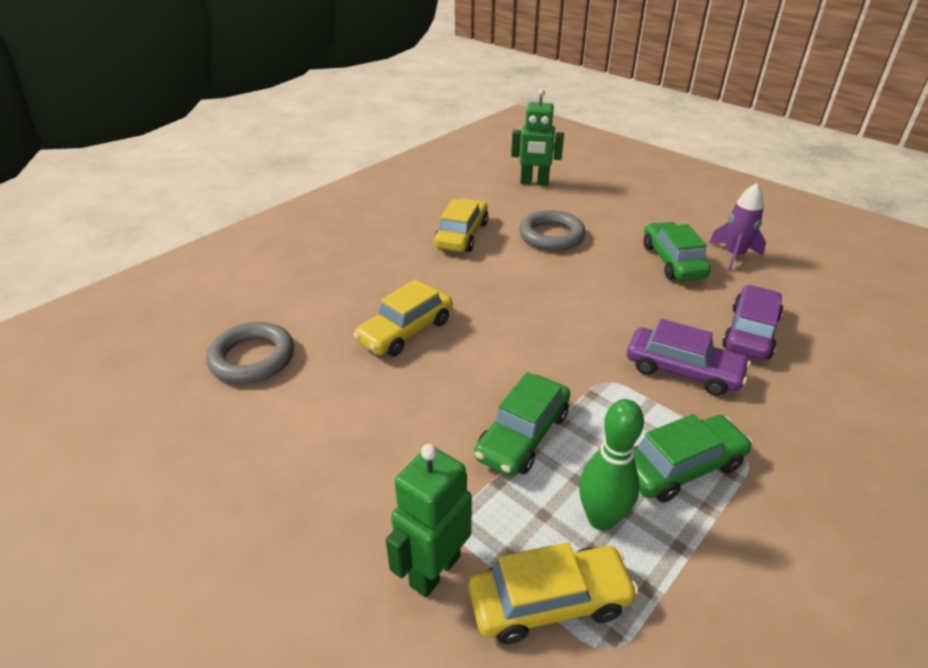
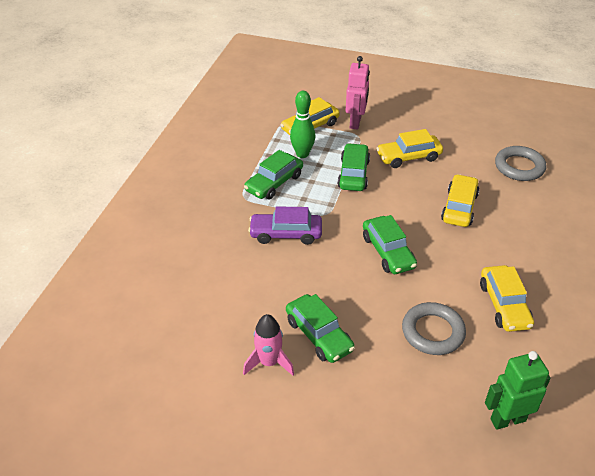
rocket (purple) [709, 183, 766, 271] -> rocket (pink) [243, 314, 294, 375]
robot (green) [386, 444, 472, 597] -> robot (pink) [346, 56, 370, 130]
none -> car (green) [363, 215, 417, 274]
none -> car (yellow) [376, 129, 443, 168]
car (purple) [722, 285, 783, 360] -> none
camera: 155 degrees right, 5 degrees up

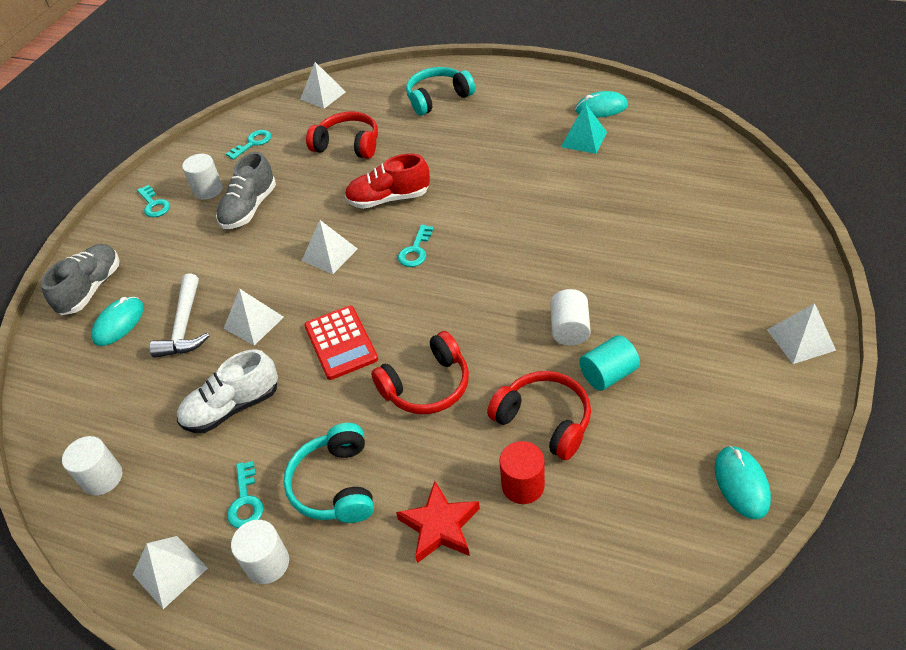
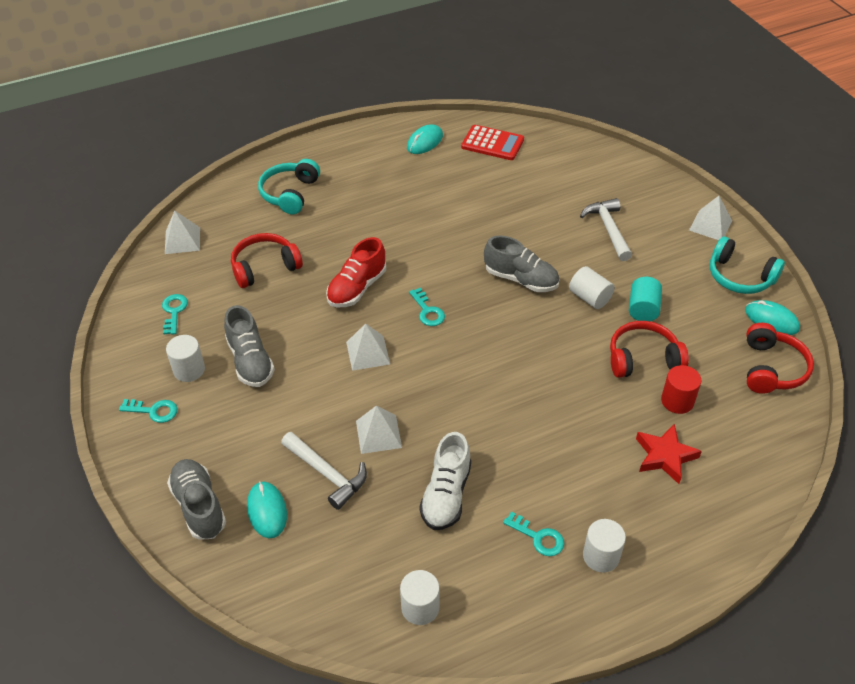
calculator (red) [304, 306, 378, 380] -> calculator (red) [461, 125, 524, 160], moved
none -> shoe (grey) [484, 236, 559, 292]
none -> hammer (white) [580, 198, 632, 261]
headphones (turquoise) [284, 423, 374, 523] -> headphones (turquoise) [710, 236, 785, 294], moved
headphones (red) [371, 331, 469, 414] -> headphones (red) [747, 323, 814, 394], moved
pyramid (white) [133, 536, 208, 609] -> none
pyramid (turquoise) [561, 103, 607, 154] -> none
camera: 50 degrees left, 0 degrees up

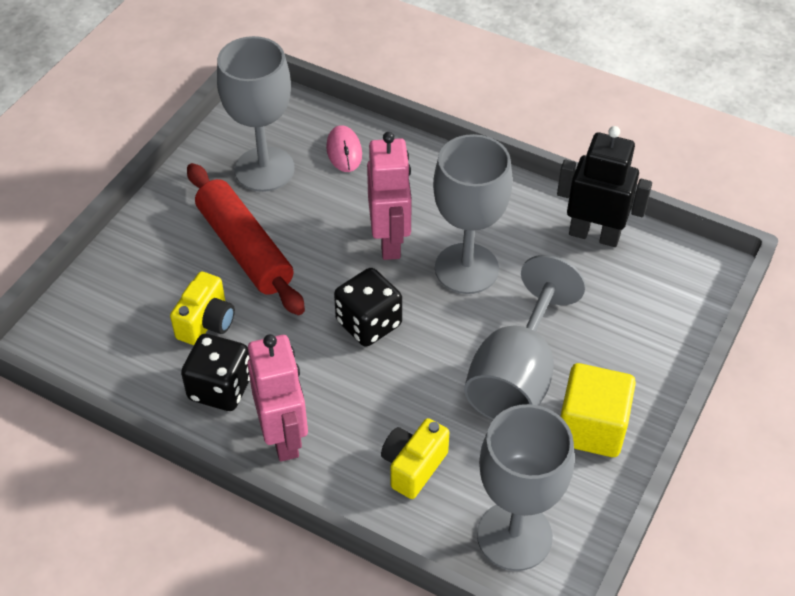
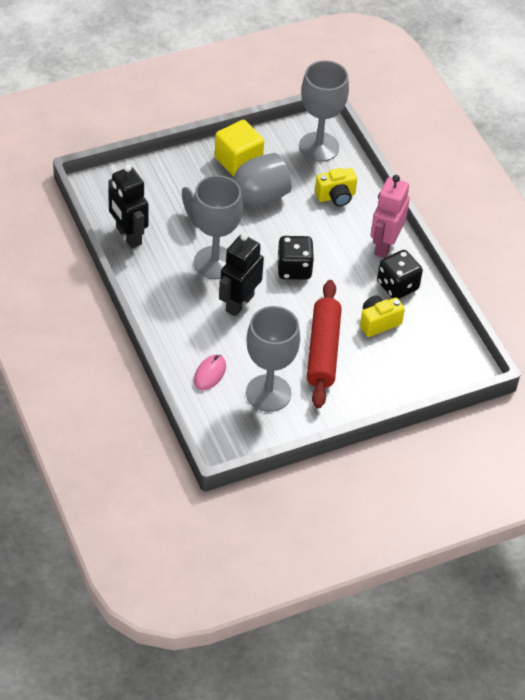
robot (pink) [367, 132, 412, 260] -> robot (black) [219, 233, 264, 316]
camera: 145 degrees left, 0 degrees up

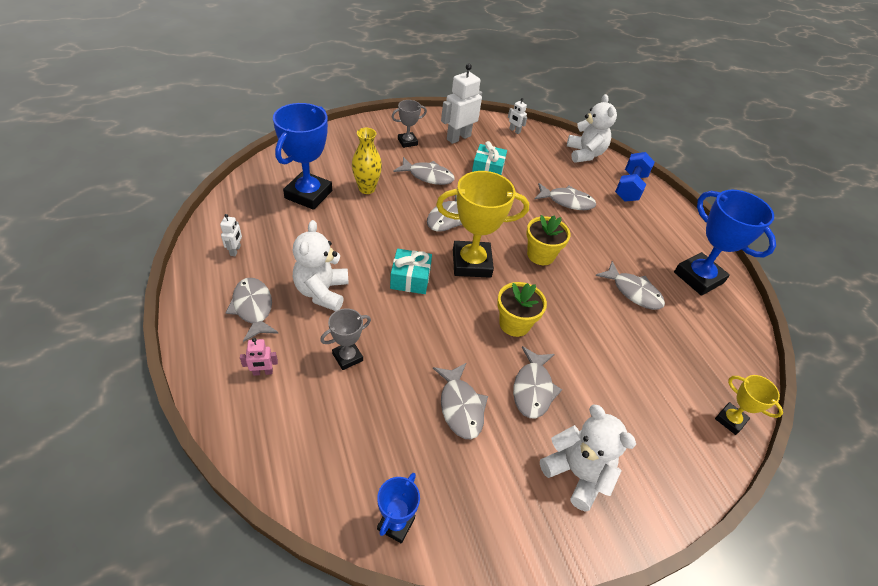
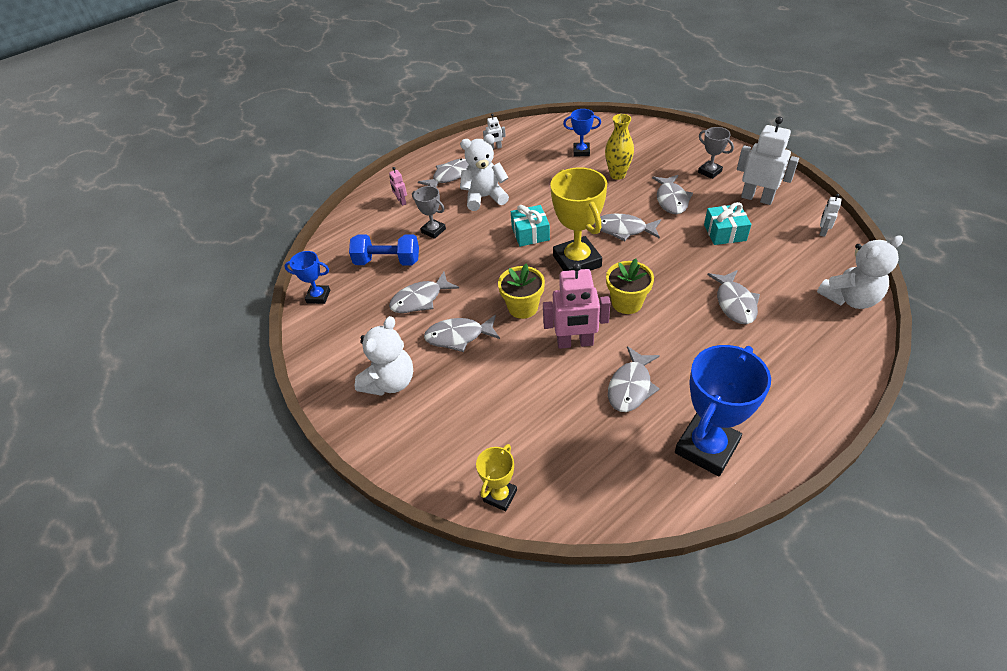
dumbbell (blue) [615, 152, 655, 202] -> dumbbell (blue) [349, 234, 419, 266], moved
none -> robot (pink) [543, 262, 611, 349]
trophy (blue) [273, 103, 332, 210] -> trophy (blue) [563, 109, 601, 157], x0.52
camera: 80 degrees right, 0 degrees up

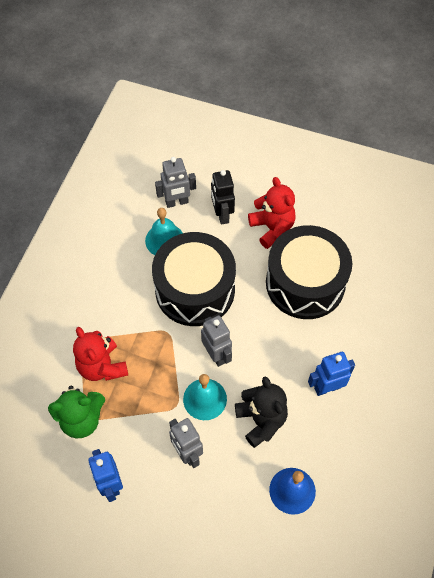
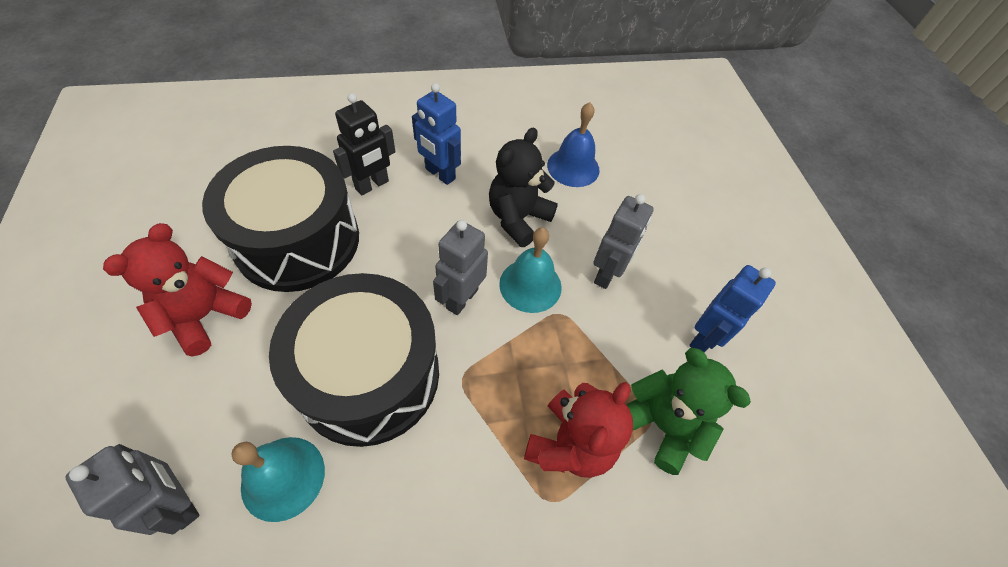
robot (black) [211, 170, 235, 225] -> robot (black) [333, 93, 395, 196], moved
camera: 125 degrees left, 5 degrees down

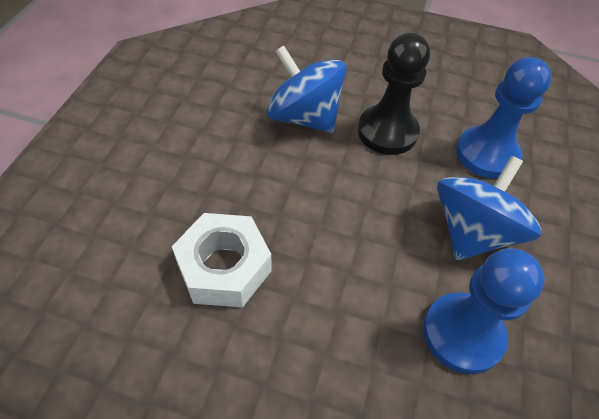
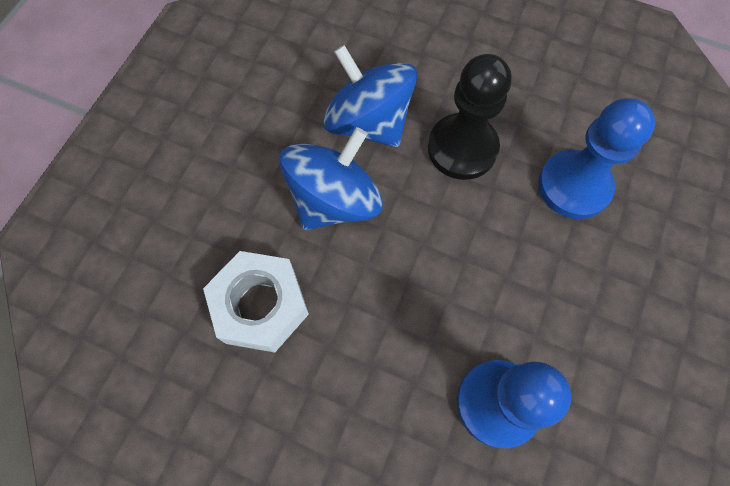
spinning top (blue) [437, 156, 541, 260] -> spinning top (blue) [279, 127, 383, 230], moved
camera: 10 degrees right, 15 degrees up

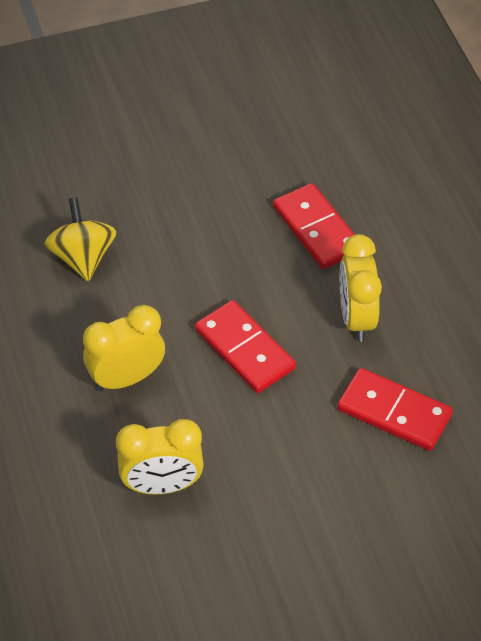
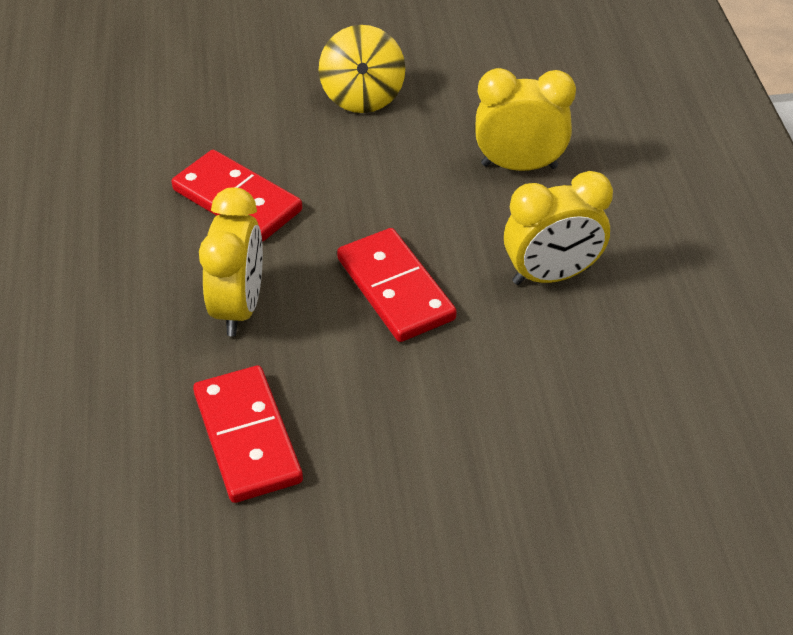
spinning top (yellow) [44, 197, 117, 281] -> spinning top (yellow) [319, 25, 405, 113], moved
camera: 170 degrees left, 5 degrees down

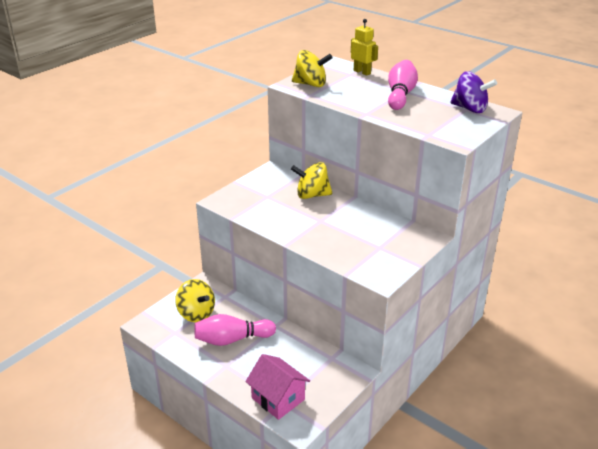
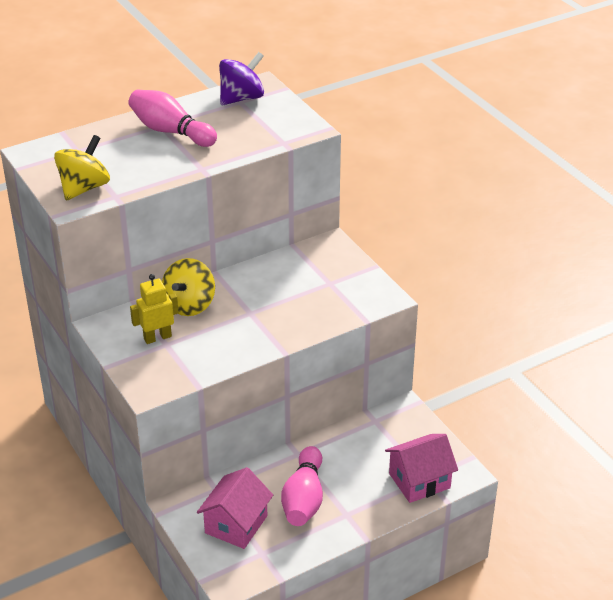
robot (yellow) [351, 19, 378, 76] -> robot (yellow) [130, 274, 179, 344], moved
spinning top (yellow) [175, 279, 215, 322] -> house (pink) [197, 467, 273, 549]
camera: 70 degrees left, 5 degrees up

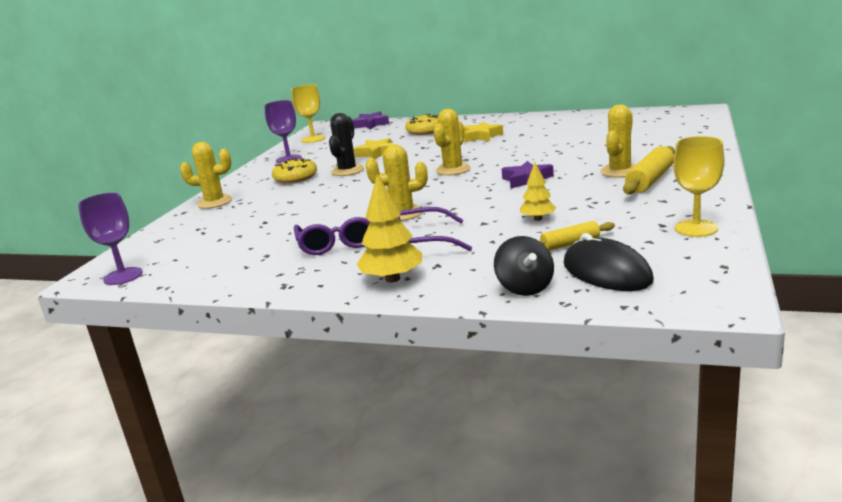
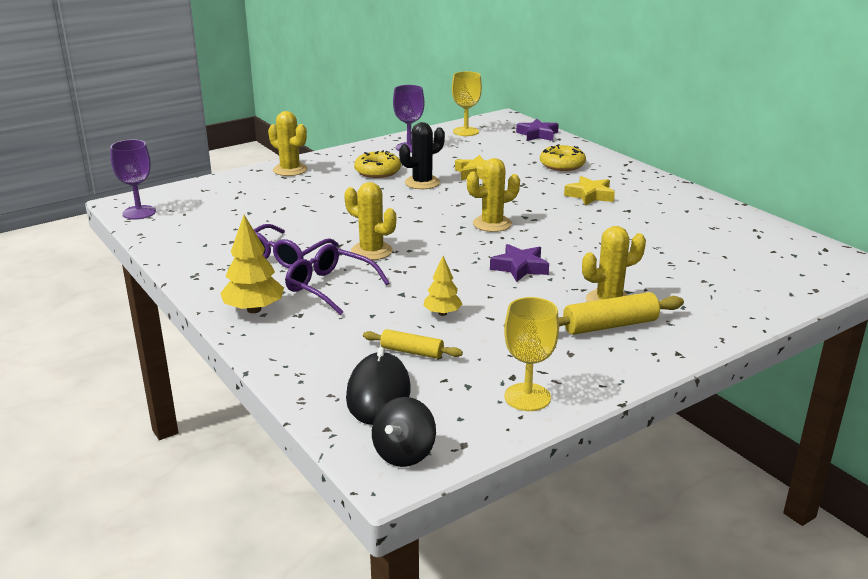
spinning top (black) [494, 236, 554, 296] -> spinning top (black) [372, 397, 436, 467], moved
camera: 35 degrees right, 5 degrees up

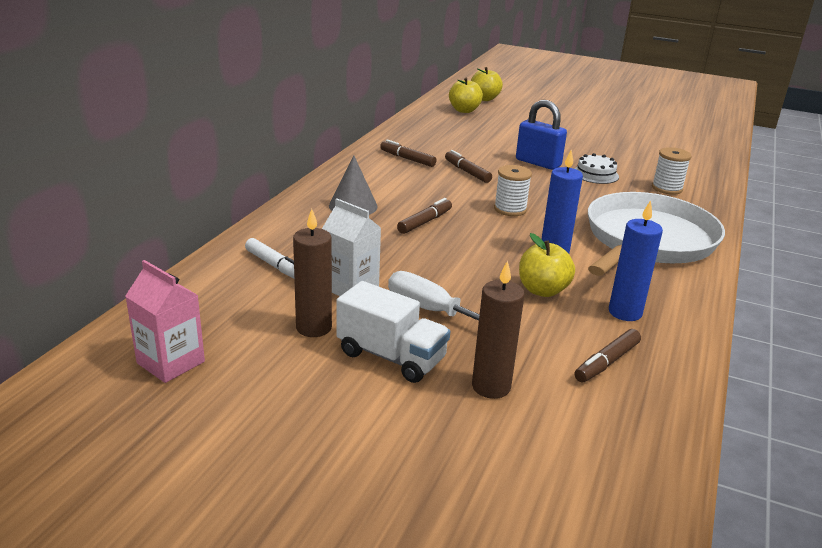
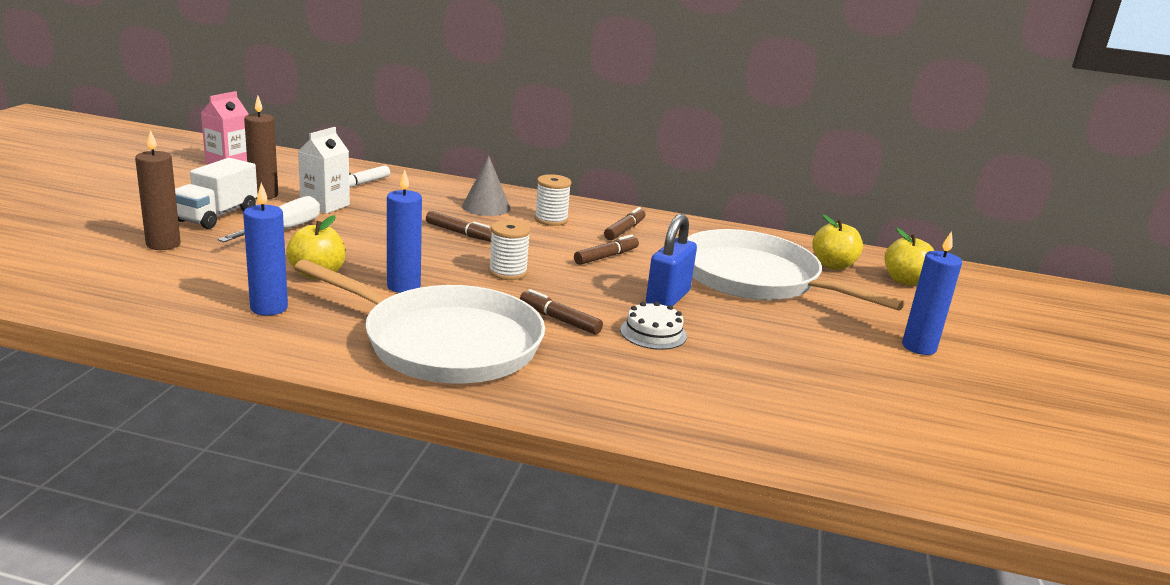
marker (brown) [574, 329, 641, 383] -> marker (brown) [520, 289, 603, 335], moved
spool (white) [652, 147, 691, 195] -> spool (white) [535, 174, 572, 226], moved
none -> pan (white) [687, 229, 905, 311]
none -> candle (blue) [902, 231, 962, 355]
camera: 80 degrees right, 5 degrees down

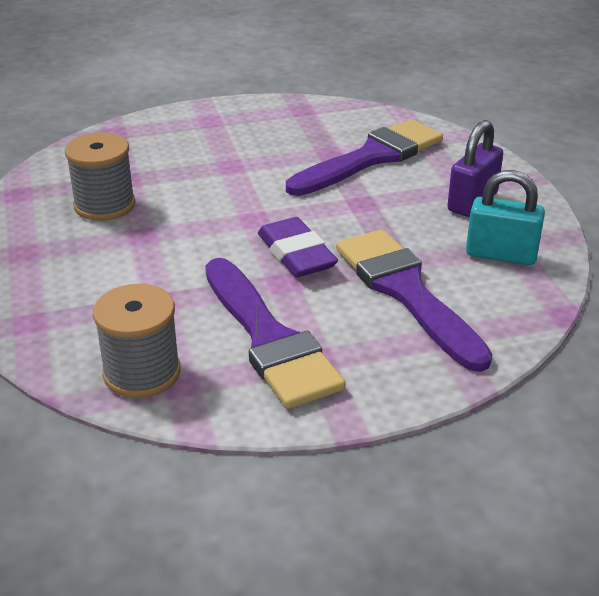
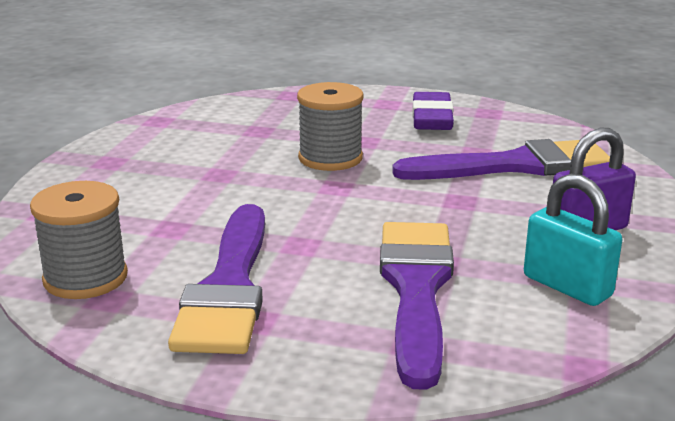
spool (grey) [65, 132, 135, 221] -> spool (grey) [297, 82, 363, 171], moved
eraser (purple) [258, 217, 338, 277] -> eraser (purple) [412, 92, 454, 130], moved
camera: 30 degrees right, 10 degrees down

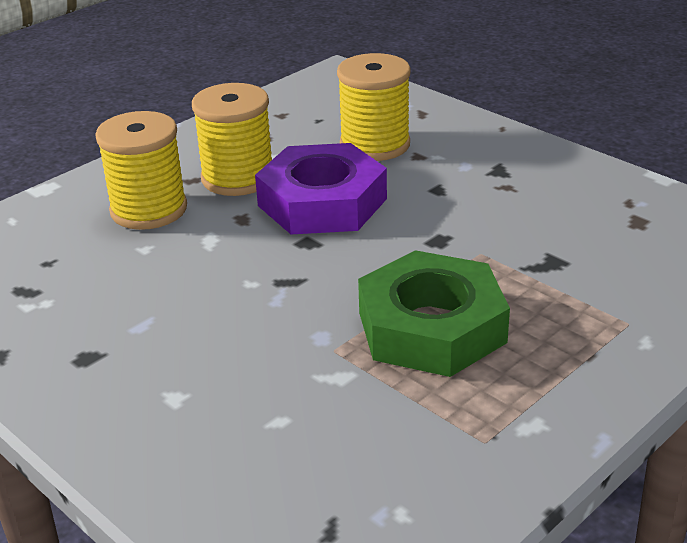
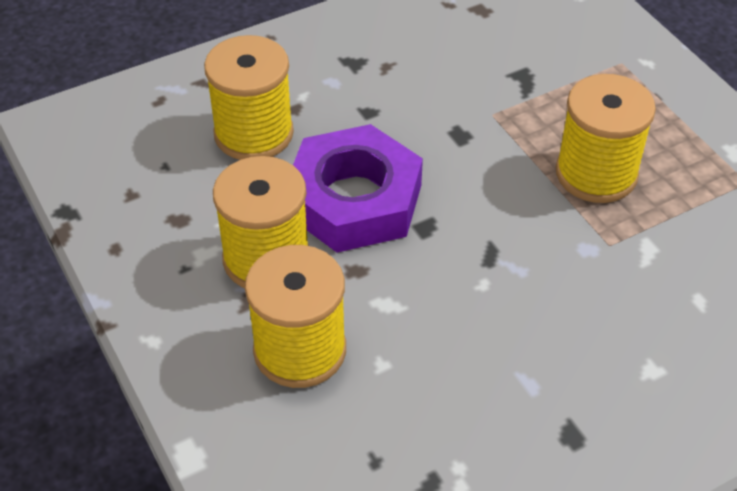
nut (green) [358, 250, 510, 377] -> spool (yellow) [556, 74, 656, 203]
camera: 75 degrees left, 15 degrees up

